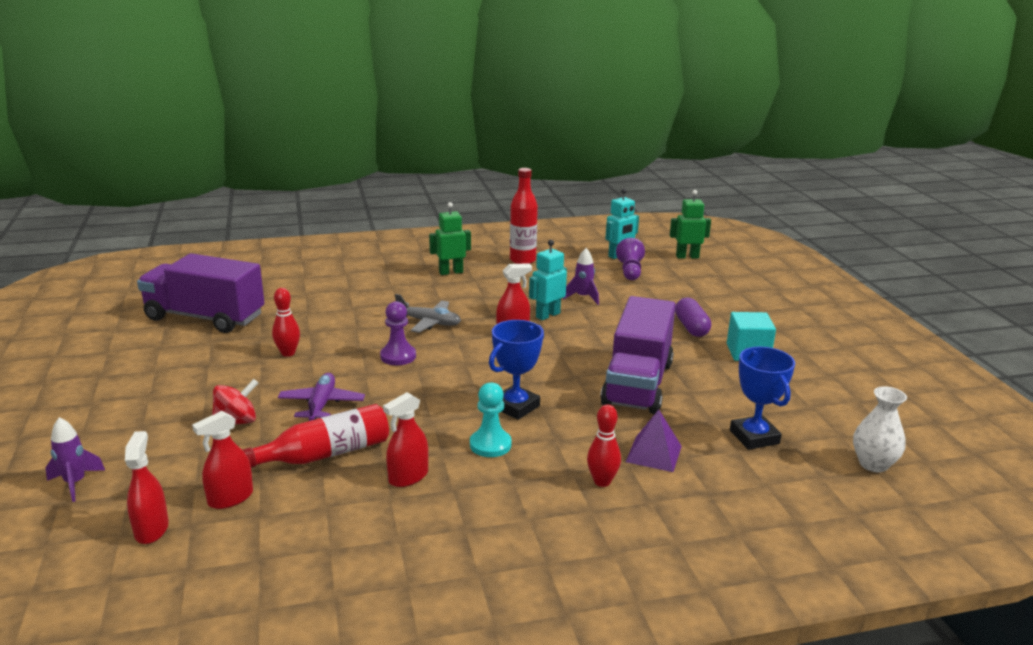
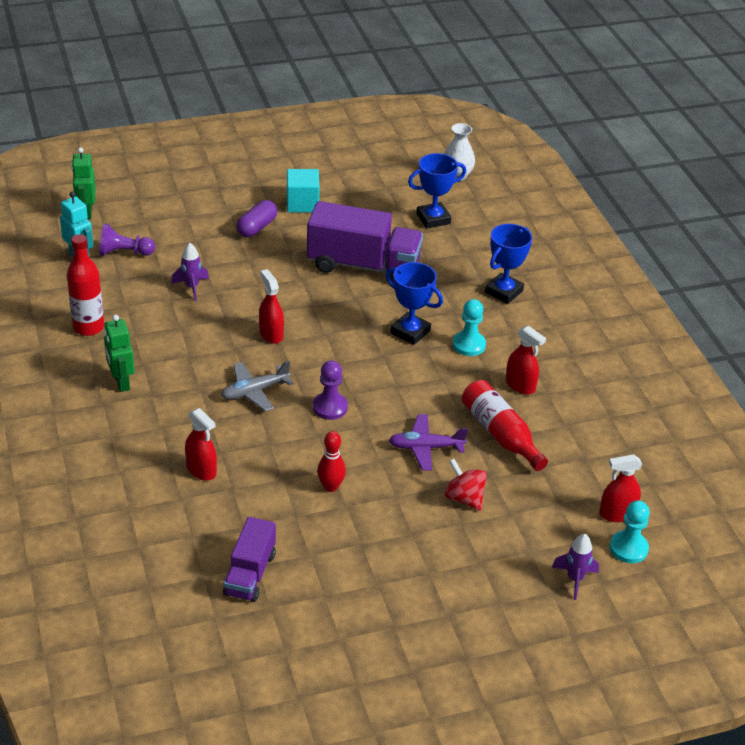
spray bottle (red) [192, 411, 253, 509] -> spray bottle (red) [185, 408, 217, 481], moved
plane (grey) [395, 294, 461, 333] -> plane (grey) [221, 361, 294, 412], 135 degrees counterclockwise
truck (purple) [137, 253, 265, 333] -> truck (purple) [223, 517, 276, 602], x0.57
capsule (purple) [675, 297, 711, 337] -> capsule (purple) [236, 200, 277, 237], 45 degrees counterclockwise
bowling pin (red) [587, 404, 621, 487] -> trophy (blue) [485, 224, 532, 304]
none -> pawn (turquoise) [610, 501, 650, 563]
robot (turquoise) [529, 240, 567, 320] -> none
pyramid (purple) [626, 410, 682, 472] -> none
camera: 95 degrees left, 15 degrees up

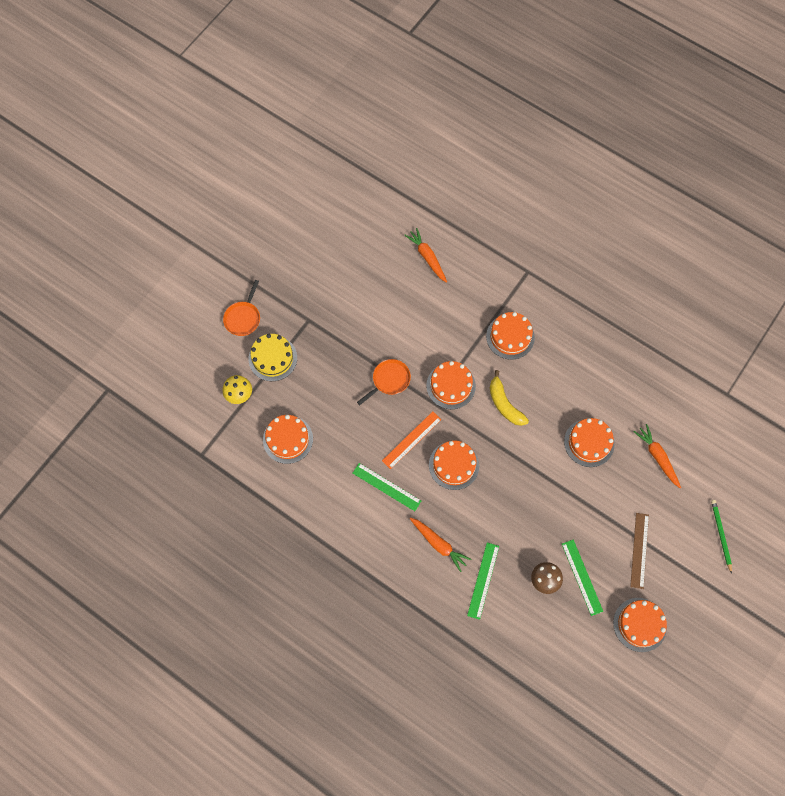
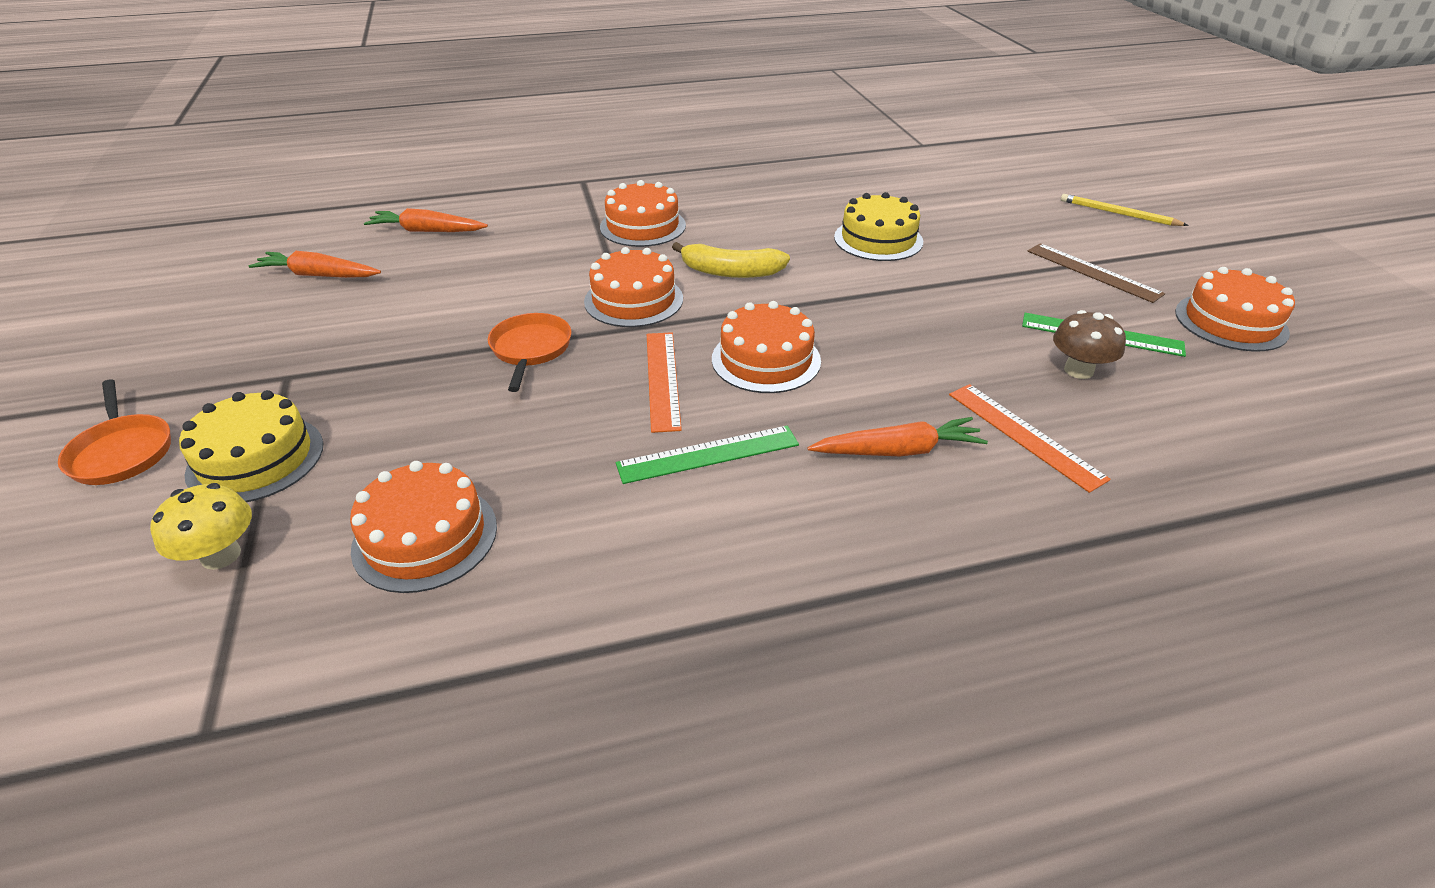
carrot (orange) [634, 424, 681, 488] -> carrot (orange) [249, 251, 381, 278], moved
cake (orange) [564, 418, 615, 467] -> cake (yellow) [834, 192, 923, 261]
ruler (green) [467, 542, 499, 620] -> ruler (orange) [949, 384, 1111, 493]
pencil (green) [711, 500, 732, 574] -> pencil (yellow) [1061, 194, 1189, 226]
camera: 50 degrees left, 30 degrees down

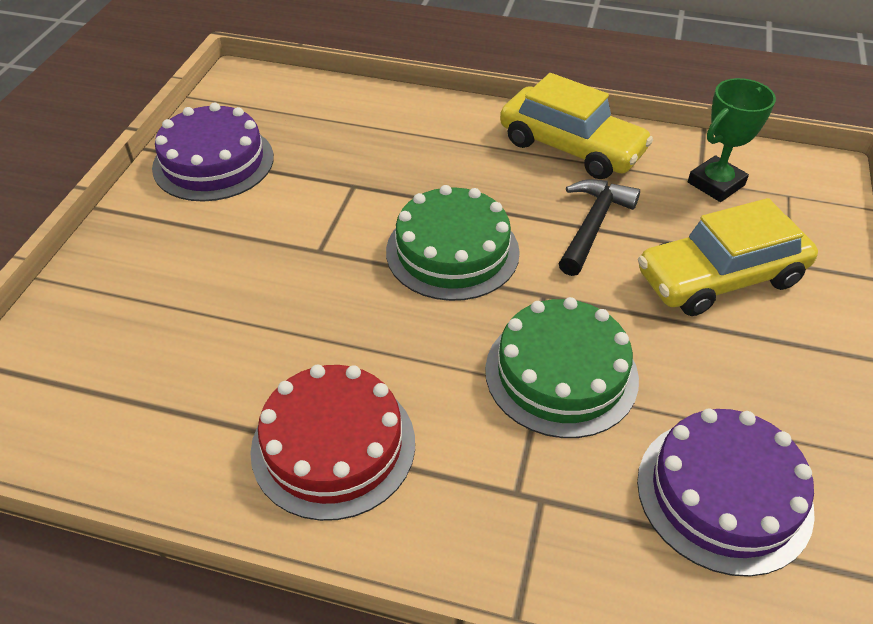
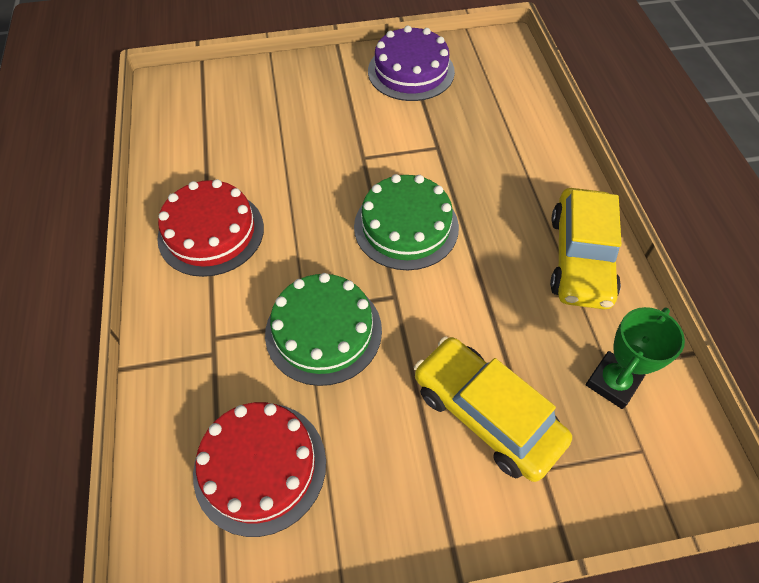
cake (purple) [637, 409, 815, 577] -> cake (red) [193, 402, 326, 537]
trophy (green) [688, 78, 776, 202] -> trophy (green) [586, 307, 685, 409], 75 degrees counterclockwise
hammer (black) [558, 179, 640, 276] -> none
camera: 65 degrees right, 10 degrees up

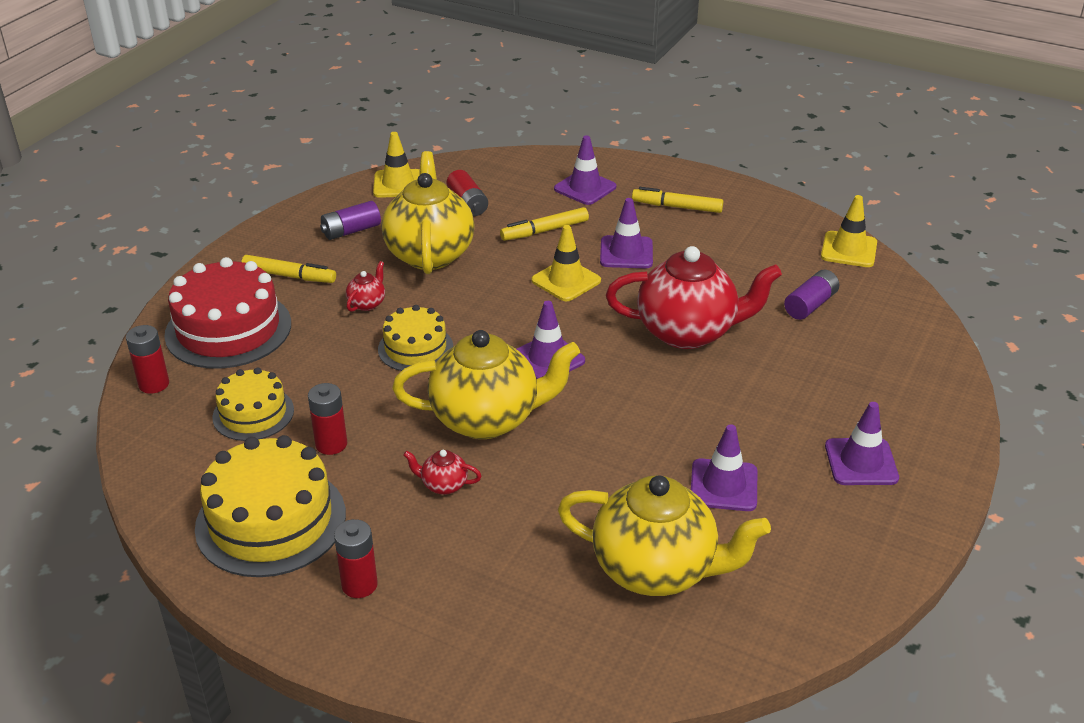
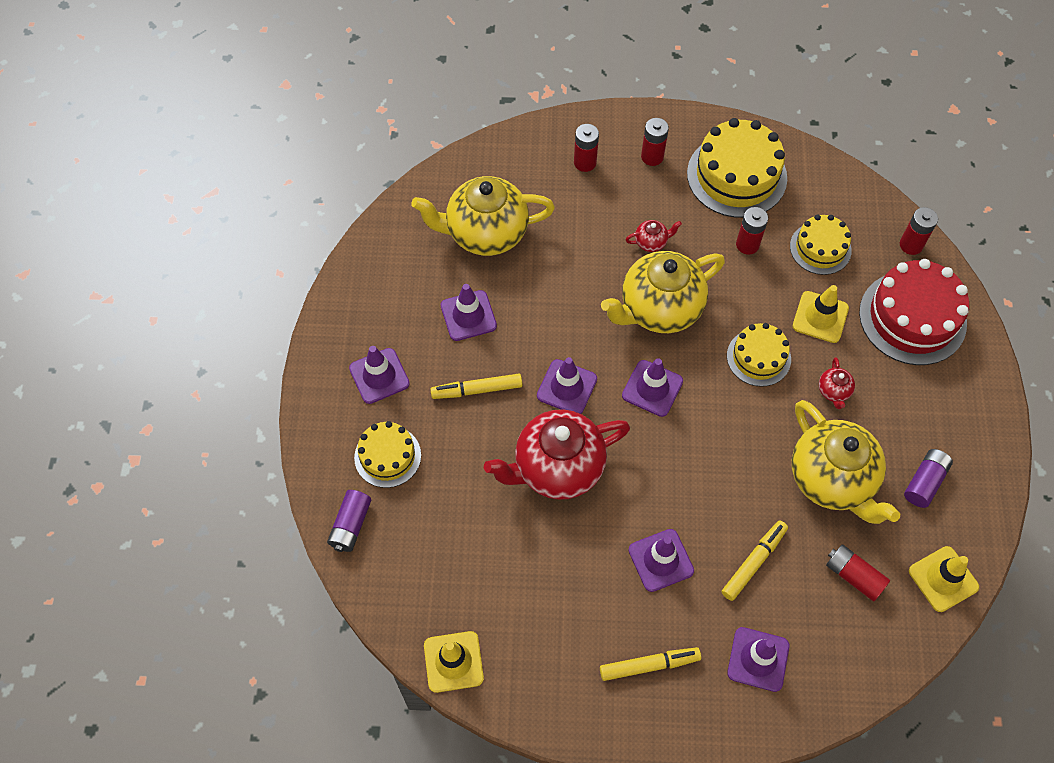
battery (purple) [784, 269, 839, 320] -> battery (purple) [327, 490, 371, 552], moved
none -> cake (yellow) [354, 421, 421, 488]
marker (yellow) [242, 255, 336, 283] -> marker (yellow) [430, 374, 522, 399], moved
none -> traffic cone (purple) [537, 357, 597, 414]
none -> battery (red) [574, 124, 599, 172]
traffic cone (yellow) [531, 225, 601, 302] -> traffic cone (yellow) [793, 285, 849, 343], moved
camera: 155 degrees right, 25 degrees up

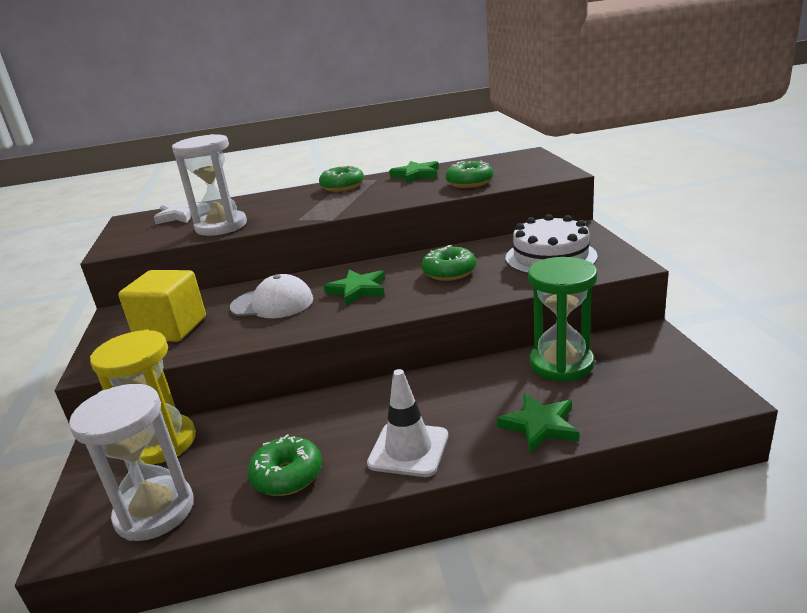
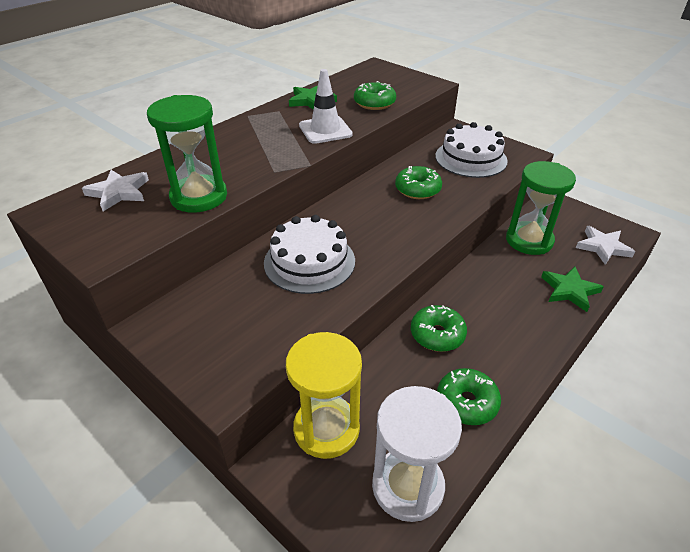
hourglass (white) [172, 134, 247, 236] -> hourglass (green) [147, 95, 227, 212]
cap (white) [230, 274, 313, 318] -> cake (white) [264, 215, 355, 294]
traffic cone (white) [367, 369, 448, 477] -> traffic cone (white) [299, 69, 353, 144], moved
donut (green) [319, 165, 364, 192] -> donut (green) [411, 305, 467, 352], moved
none -> star (white) [576, 226, 635, 265]
cube (yellow) [118, 270, 206, 342] -> none
star (green) [324, 270, 385, 306] -> none
camera: 40 degrees left, 15 degrees up

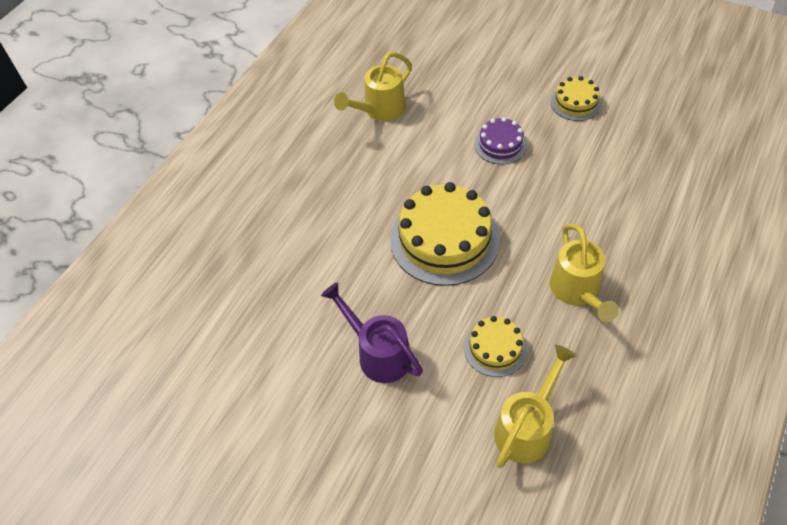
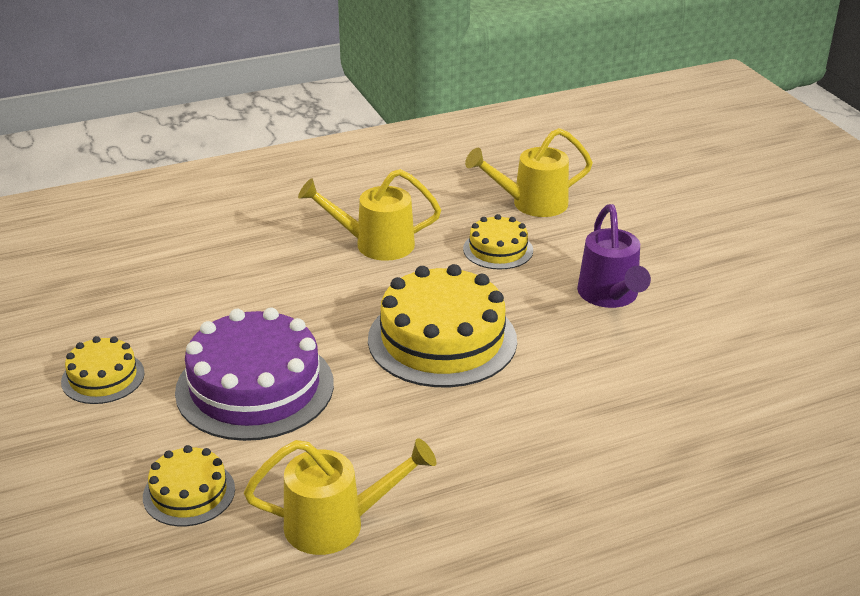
none -> cake (yellow) [143, 445, 235, 526]
cake (purple) [475, 117, 527, 165] -> cake (purple) [175, 308, 334, 441], x1.92
watering can (yellow) [550, 224, 619, 322] -> watering can (yellow) [298, 169, 441, 261], 120 degrees counterclockwise
camera: 145 degrees left, 20 degrees down

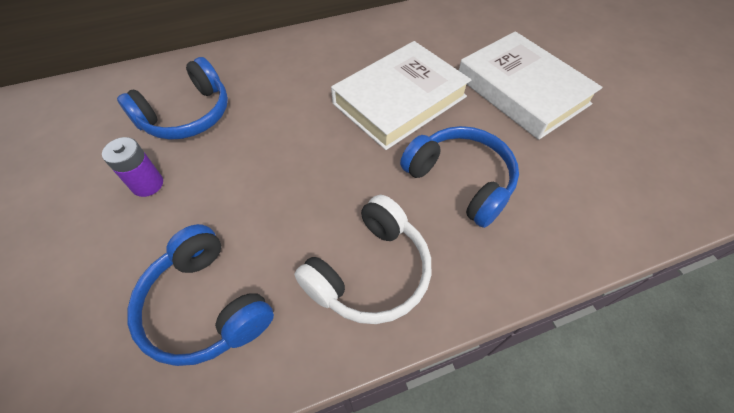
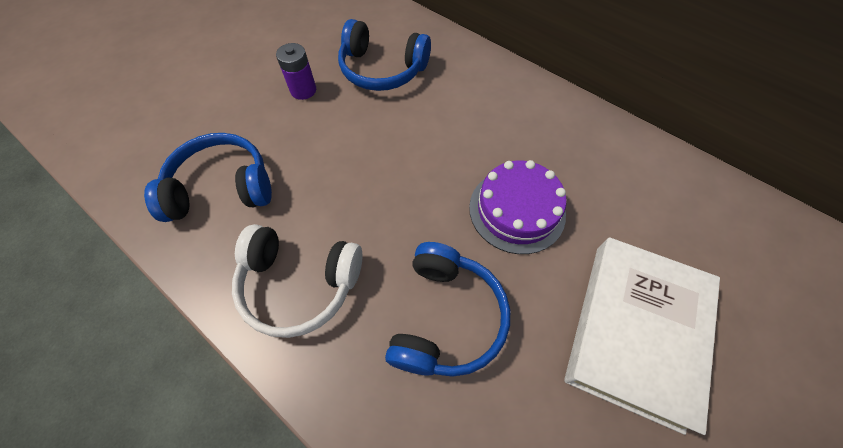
headphones (blue) [127, 224, 274, 366] -> headphones (blue) [144, 133, 272, 222], 60 degrees clockwise
book (white) [331, 41, 471, 150] -> cake (purple) [469, 160, 566, 254]
camera: 60 degrees right, 5 degrees up

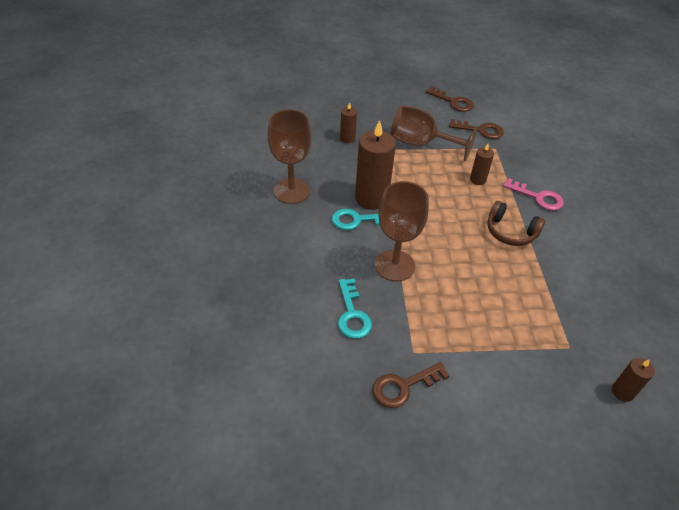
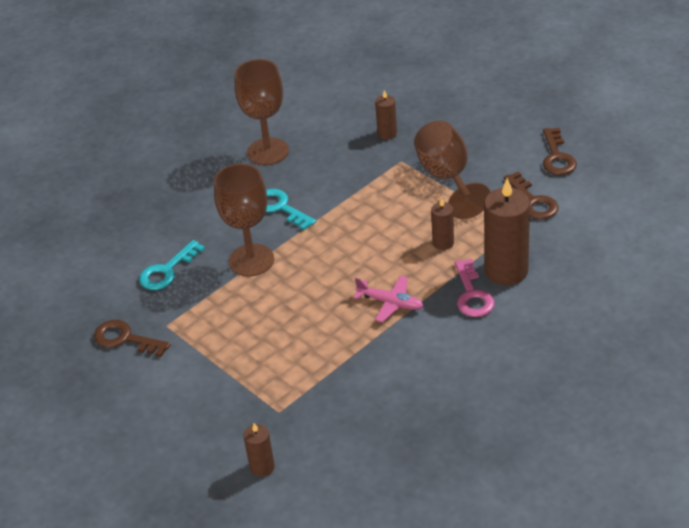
headphones (brown) [488, 201, 545, 246] -> plane (pink) [353, 276, 423, 322]
candle (brown) [355, 120, 396, 210] -> candle (brown) [484, 178, 530, 286], moved
camera: 55 degrees right, 5 degrees down

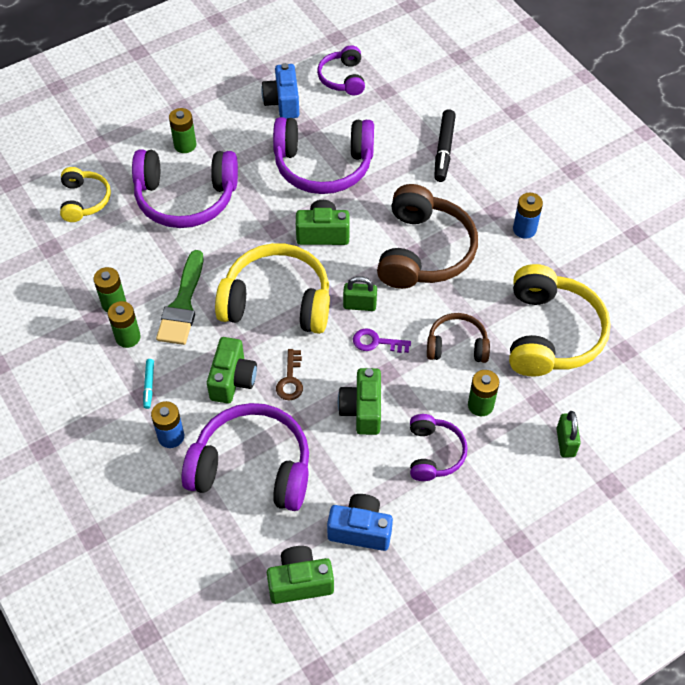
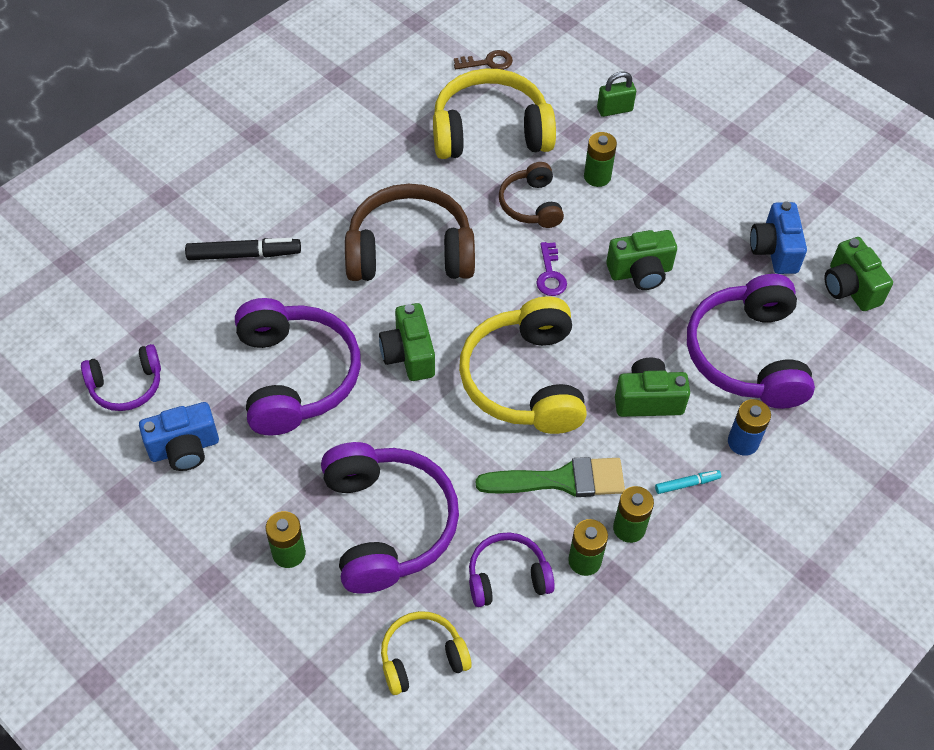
key (brown) [276, 349, 303, 400] -> key (brown) [454, 50, 513, 70], moved
headphones (purple) [410, 414, 468, 481] -> headphones (purple) [469, 532, 555, 607], moved
padlock (green) [343, 276, 377, 311] -> none
battery (blue) [513, 193, 543, 239] -> none
camera: 105 degrees left, 0 degrees up

